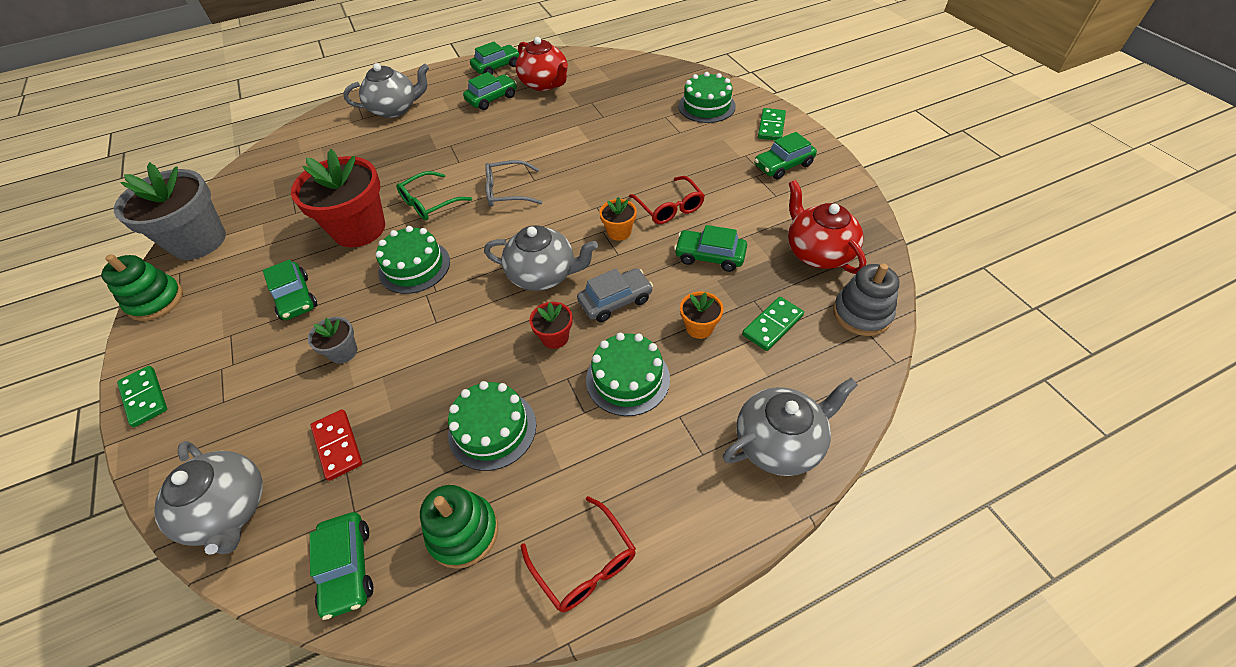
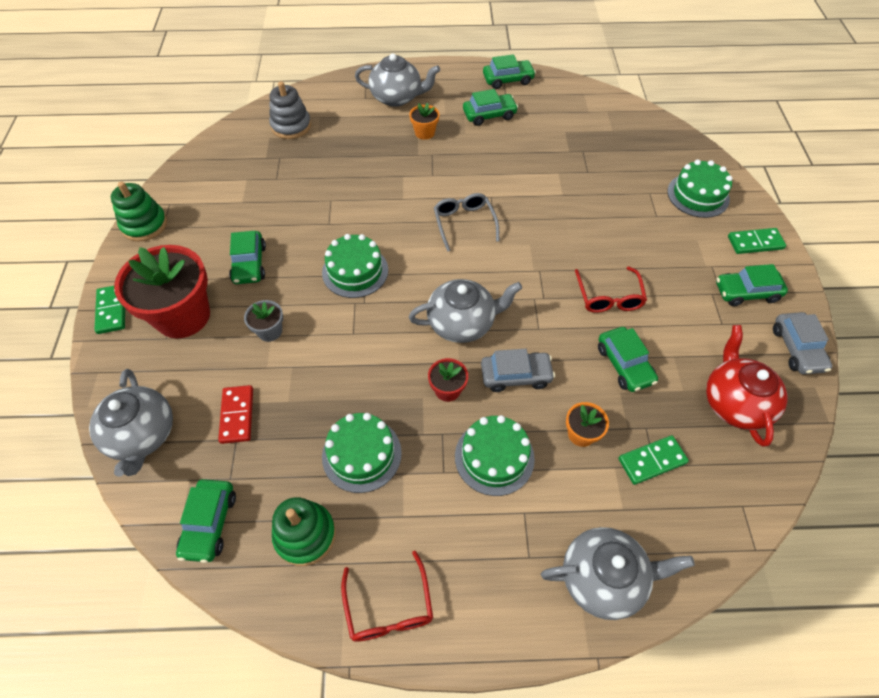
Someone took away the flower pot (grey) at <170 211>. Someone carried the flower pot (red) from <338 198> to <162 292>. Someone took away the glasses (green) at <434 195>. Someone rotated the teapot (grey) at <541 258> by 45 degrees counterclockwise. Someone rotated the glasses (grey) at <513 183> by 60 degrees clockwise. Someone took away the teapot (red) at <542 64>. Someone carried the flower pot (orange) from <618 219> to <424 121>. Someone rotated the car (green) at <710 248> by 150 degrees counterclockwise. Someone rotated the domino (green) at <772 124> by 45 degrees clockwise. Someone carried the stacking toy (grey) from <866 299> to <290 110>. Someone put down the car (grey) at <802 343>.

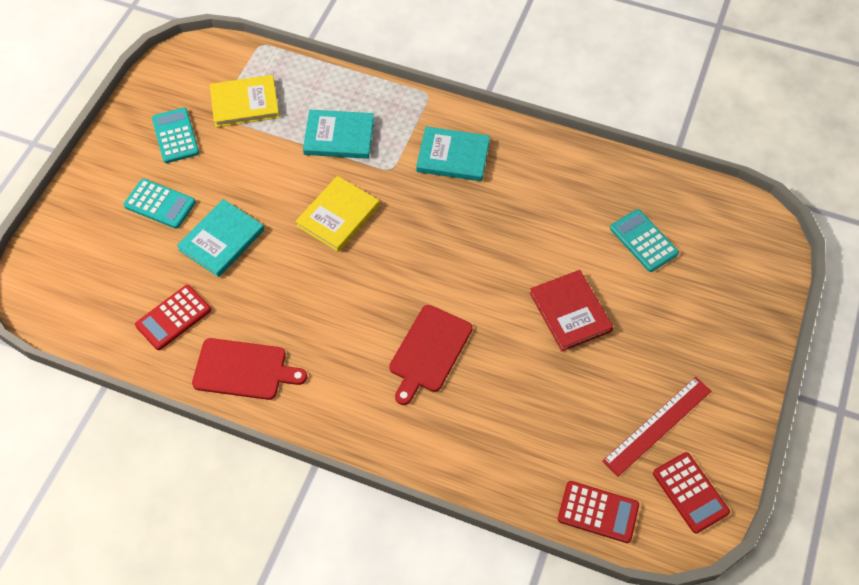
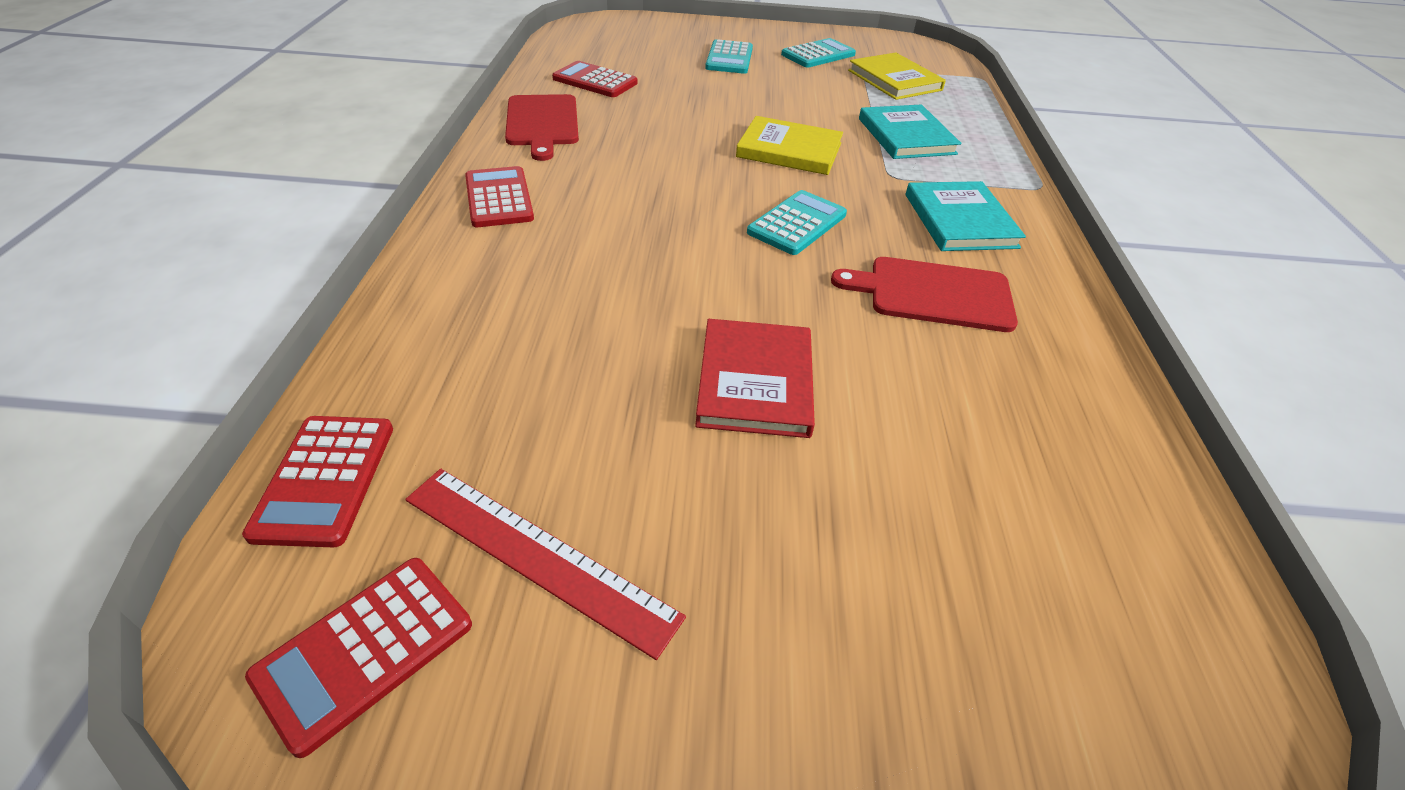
Someone took away the book (turquoise) at <220 238>. Someone carried the cutting board (red) from <430 355> to <924 294>. Someone rotated the book (red) at <571 310> by 45 degrees counterclockwise. Someone carried the calculator (turquoise) from <644 240> to <797 222>. Someone put down the calculator (red) at <499 196>.

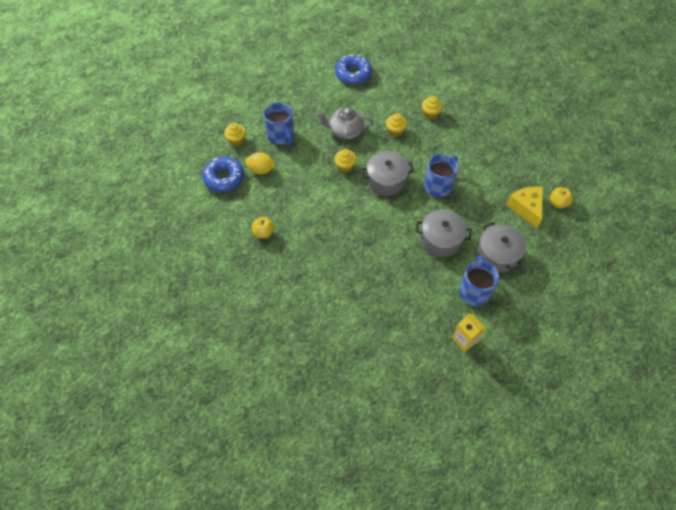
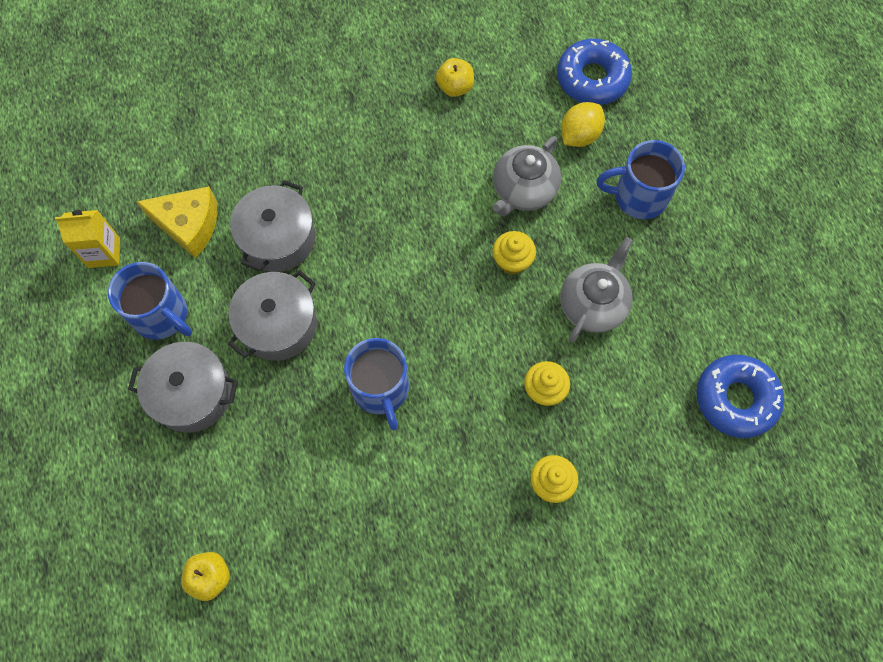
Someone took away the cupcake (yellow) at <235 134>. Someone carried the pot (grey) from <387 173> to <272 226>. Someone carried the cheese (yellow) from <524 207> to <177 222>. Someone put down the teapot (grey) at <527 176>.

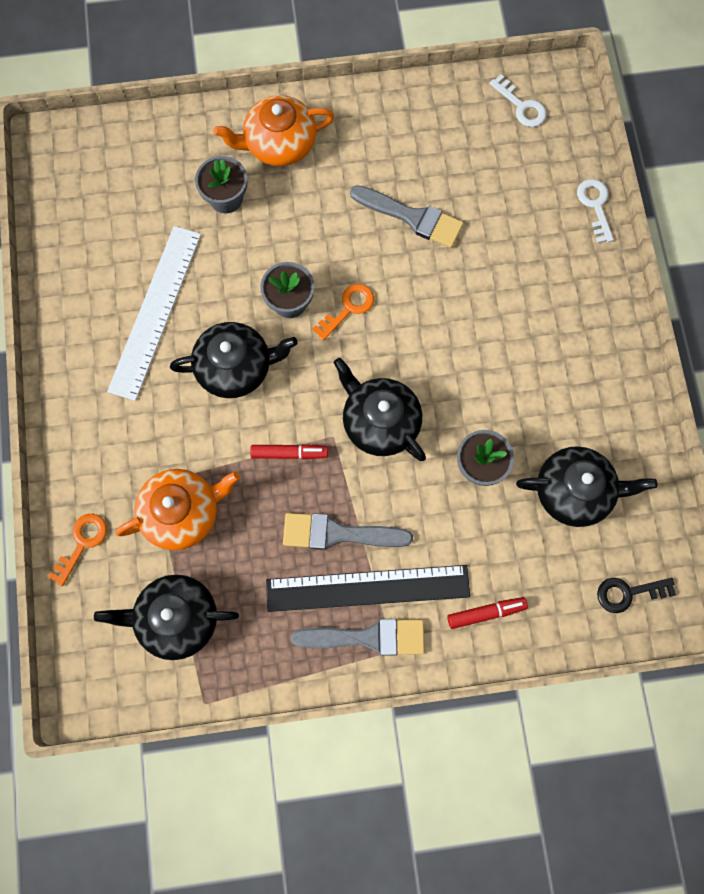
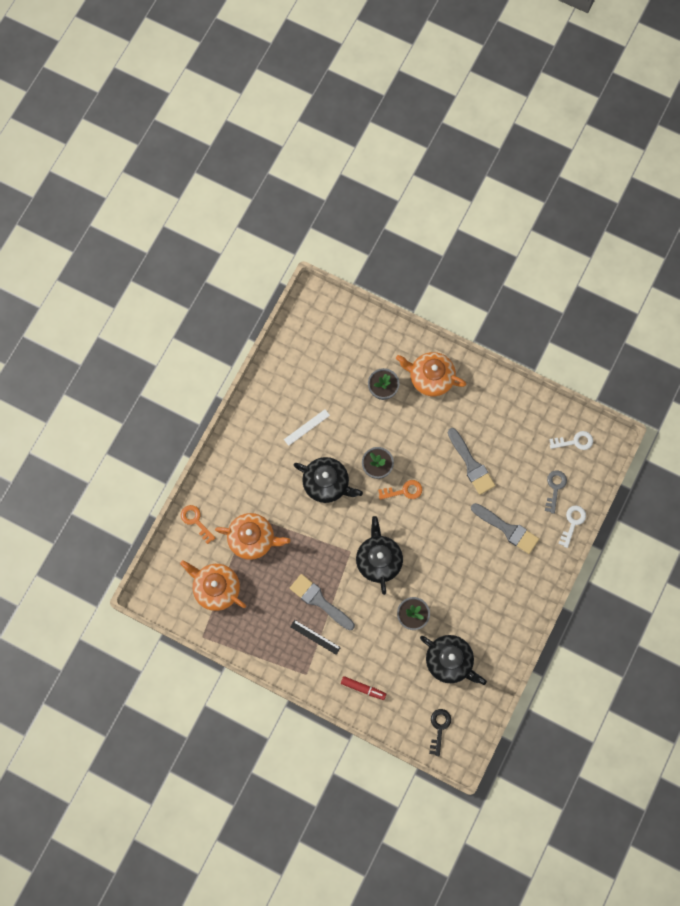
Someone rotated the key (orange) at <77 550> by 105 degrees counterclockwise. Someone repainted the teapot (black) at <166 617>, which became the teapot (orange) at <213 585>. Someone scaled the ruler (white) at <154 313> by 0.46. Someone took away the marker (red) at <289 452>. Someone scaled the ruler (black) at <368 588> by 0.46. Someone carried the brush (grey) from <358 637> to <505 528>. Someone rotated the key (white) at <518 100> by 90 degrees counterclockwise. Someone rotated the key (black) at <636 595> by 75 degrees clockwise. Someone put down the key (grey) at <556 492>.

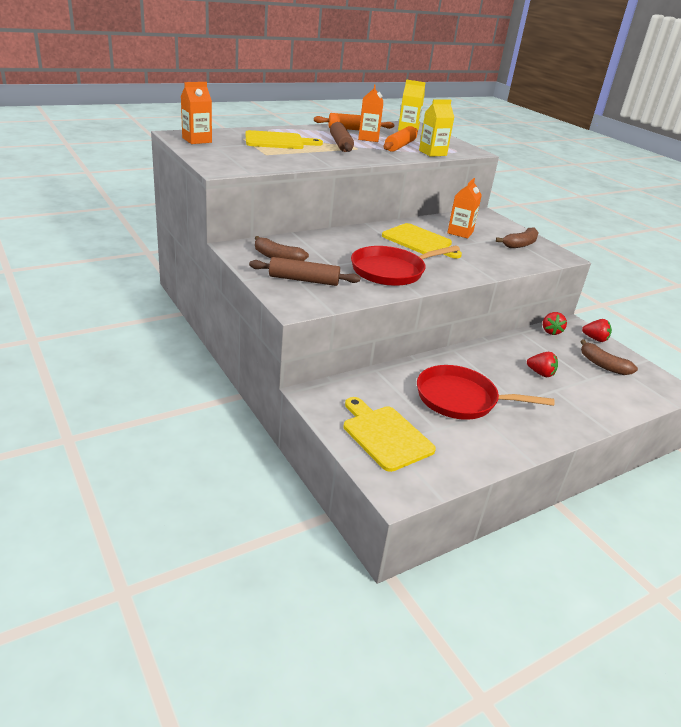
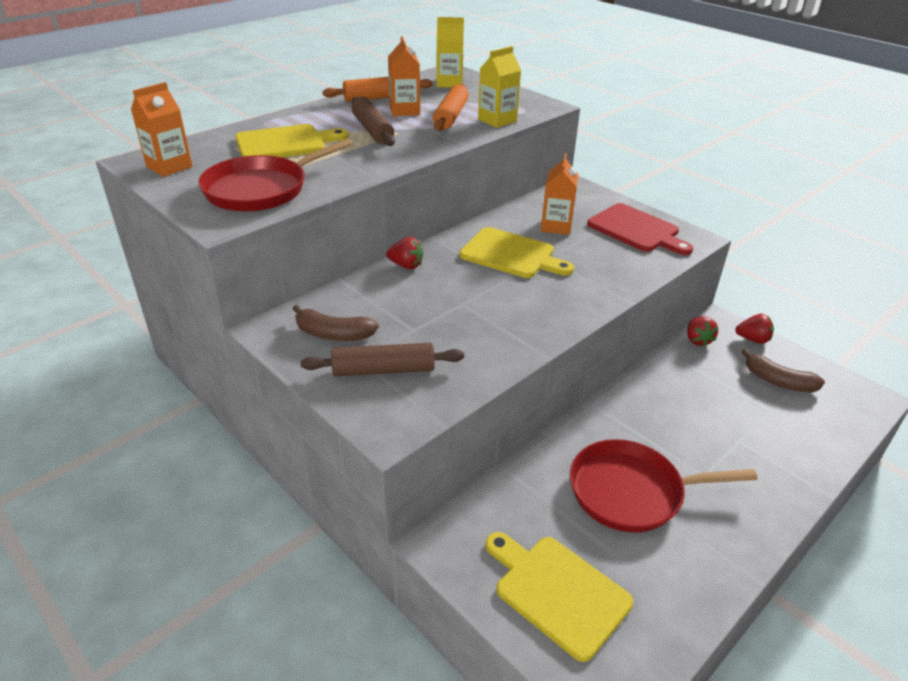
Someone carried the pan (red) from <405 265> to <275 175>. Someone swapped the banana (brown) at <517 238> for the cutting board (red) at <640 229>. Someone carried the strawberry (red) from <542 364> to <404 253>.

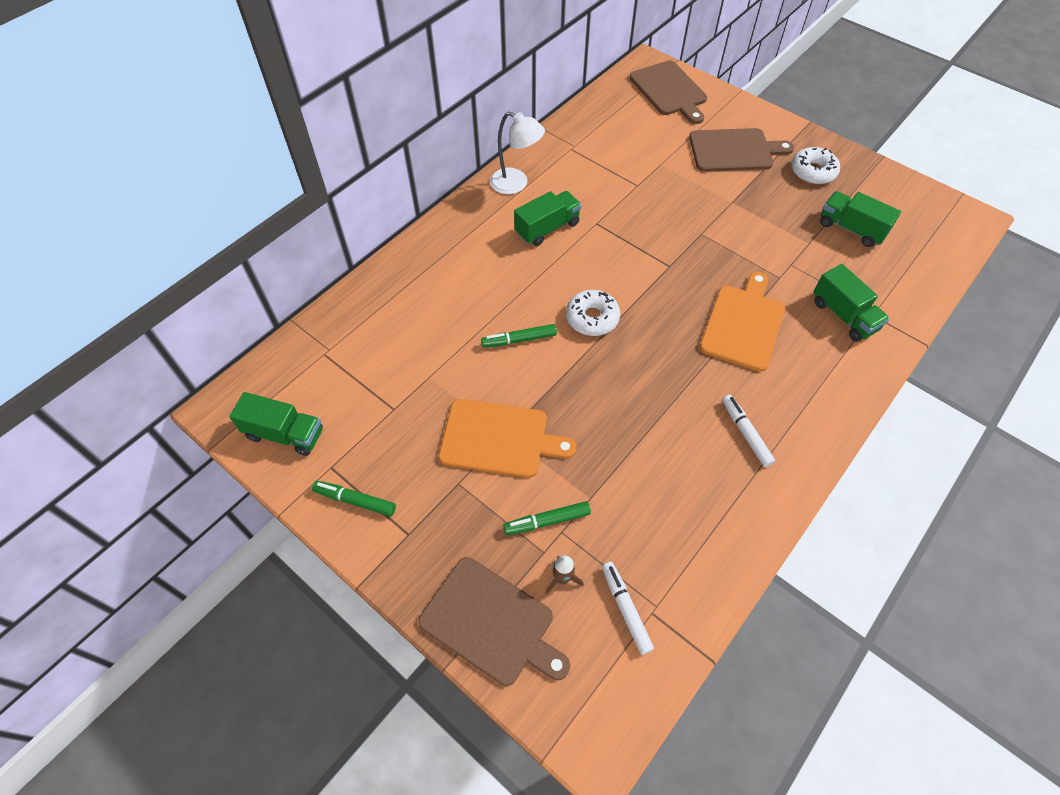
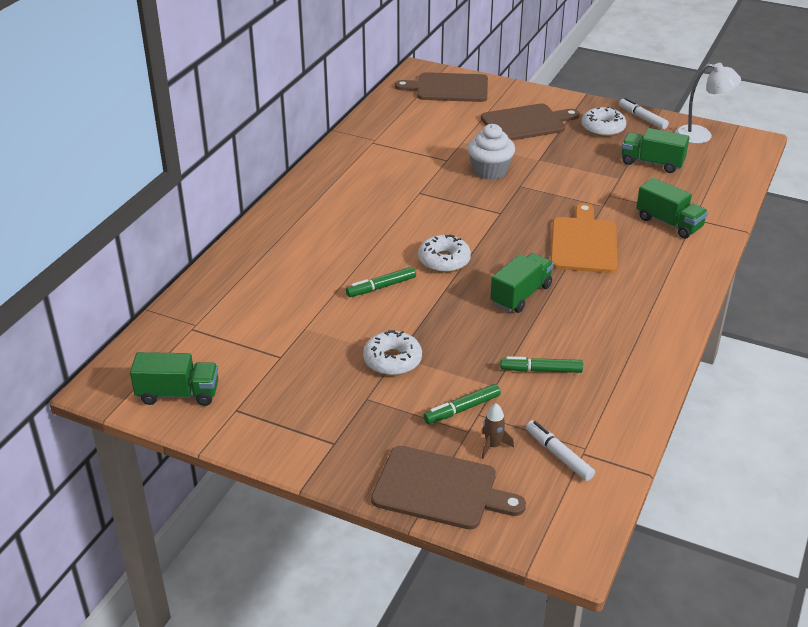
Someone carried the marker (green) from <354 498> to <541 364>. Someone swapped the cutting board (orange) at <508 438> for the donut (white) at <392 353>. Someone carried the lamp (white) from <517 153> to <708 103>. Someone carried the truck (green) from <547 218> to <522 283>. Someone rotated the cutting board (brown) at <668 92> by 135 degrees clockwise. Someone carried the marker (white) from <748 431> to <644 113>. Someone put down the cupcake (white) at <491 152>.

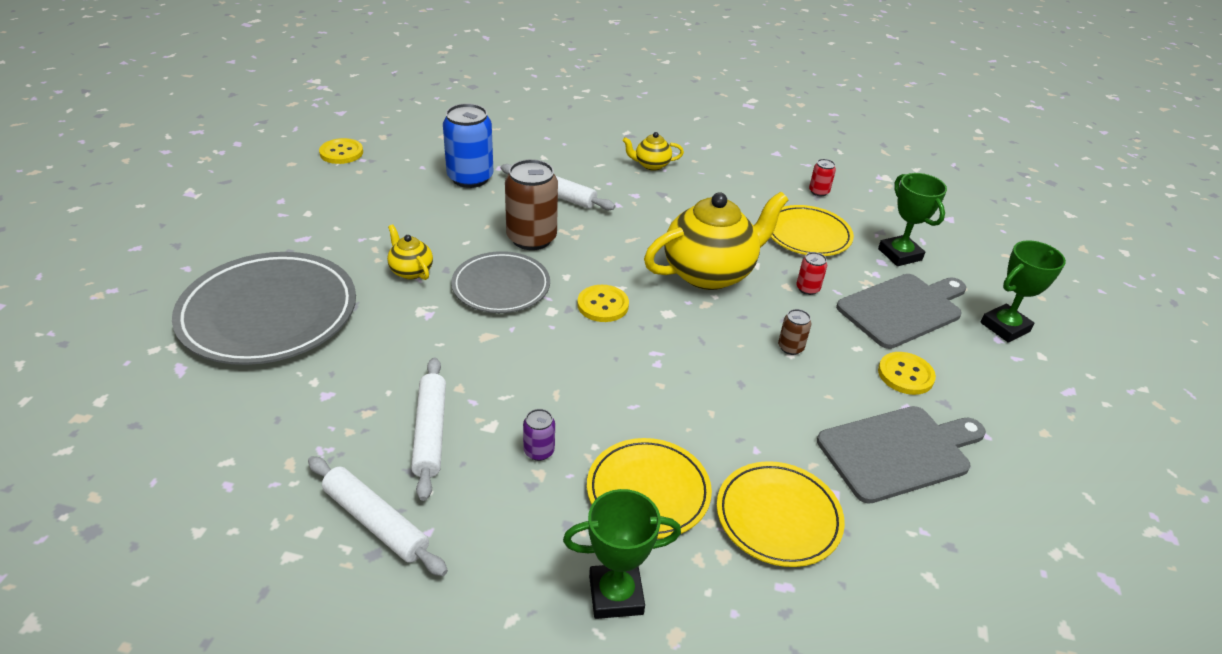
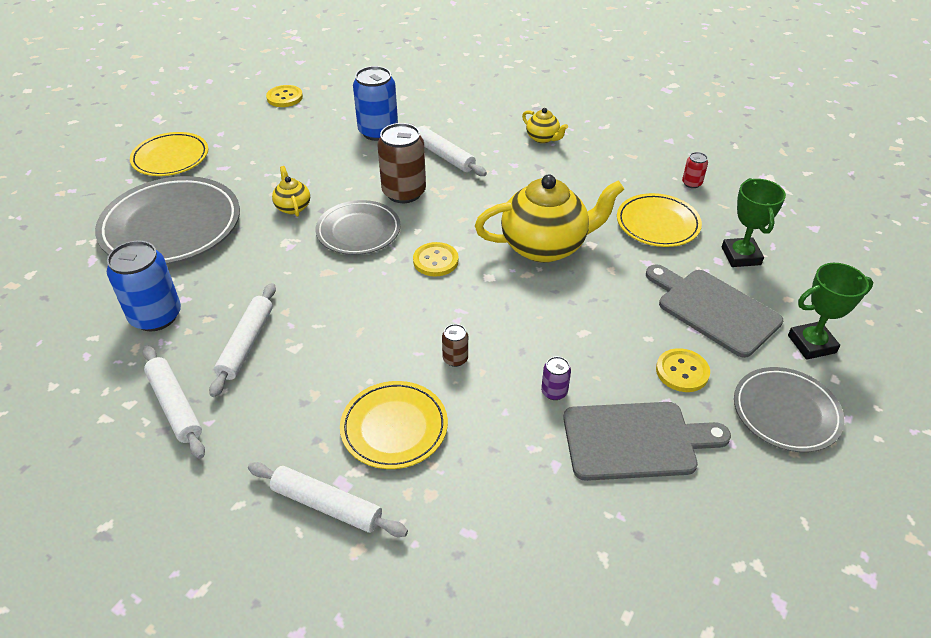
Someone carried the can (purple) from <539 435> to <556 378>. Someone swapped the trophy (green) at <622 554> for the rolling pin (white) at <328 499>. Someone rotated the teapot (yellow) at <653 151> by 150 degrees counterclockwise. Someone carried the plate (yellow) from <781 514> to <169 154>. Someone carried the can (brown) from <794 332> to <455 345>. Someone took away the can (red) at <811 273>. Someone rotated the cutting board (grey) at <901 311> by 120 degrees counterclockwise. Someone put down the can (blue) at <144 286>. Someone put down the plate (grey) at <789 409>.

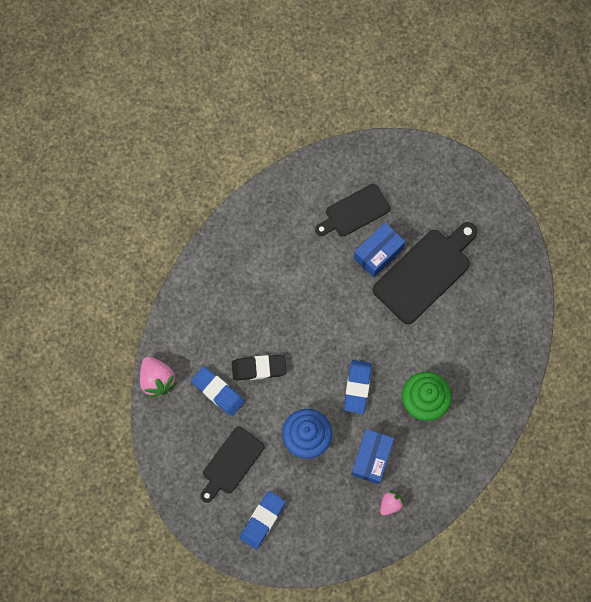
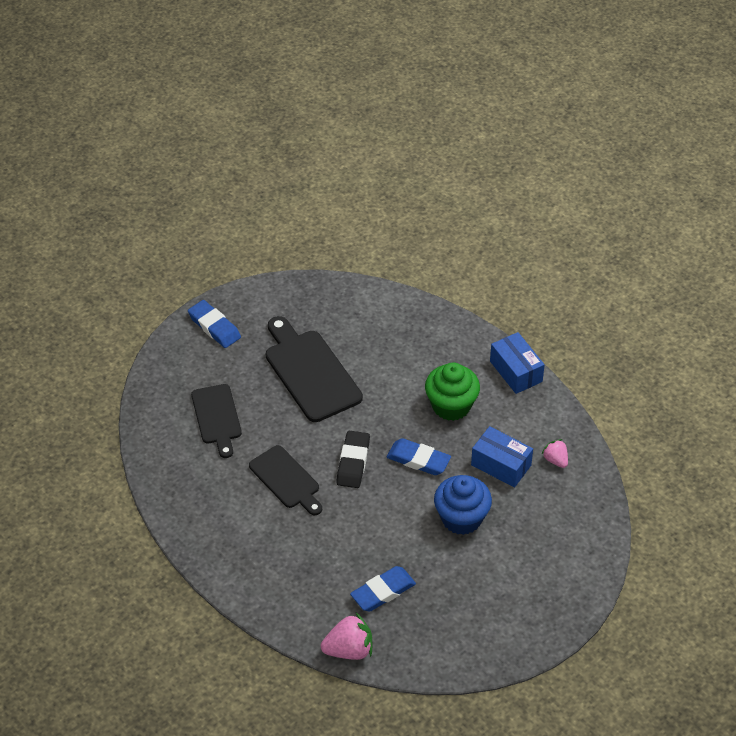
Someone carried the cutting board (black) from <232 465> to <285 480>. Someone carried the eraser (black) from <259 368> to <353 459>. Someone carried the eraser (blue) from <263 520> to <214 324>. Someone carried the box (blue) from <379 249> to <517 363>.

